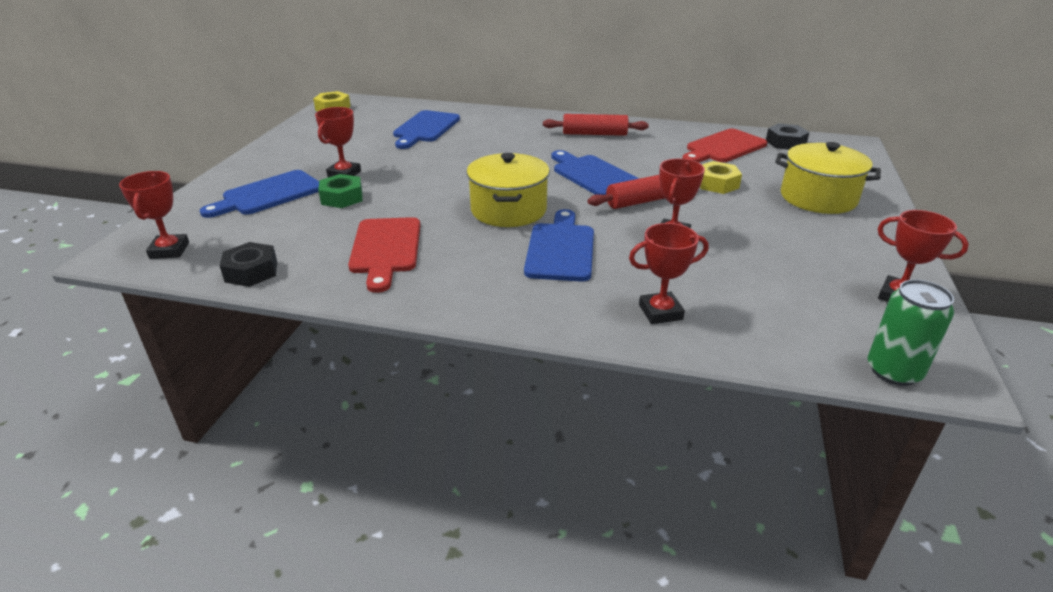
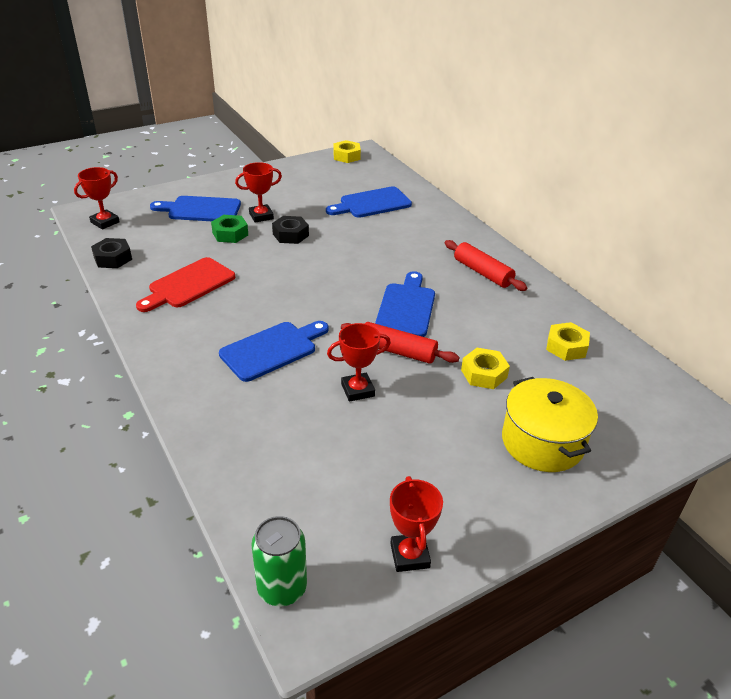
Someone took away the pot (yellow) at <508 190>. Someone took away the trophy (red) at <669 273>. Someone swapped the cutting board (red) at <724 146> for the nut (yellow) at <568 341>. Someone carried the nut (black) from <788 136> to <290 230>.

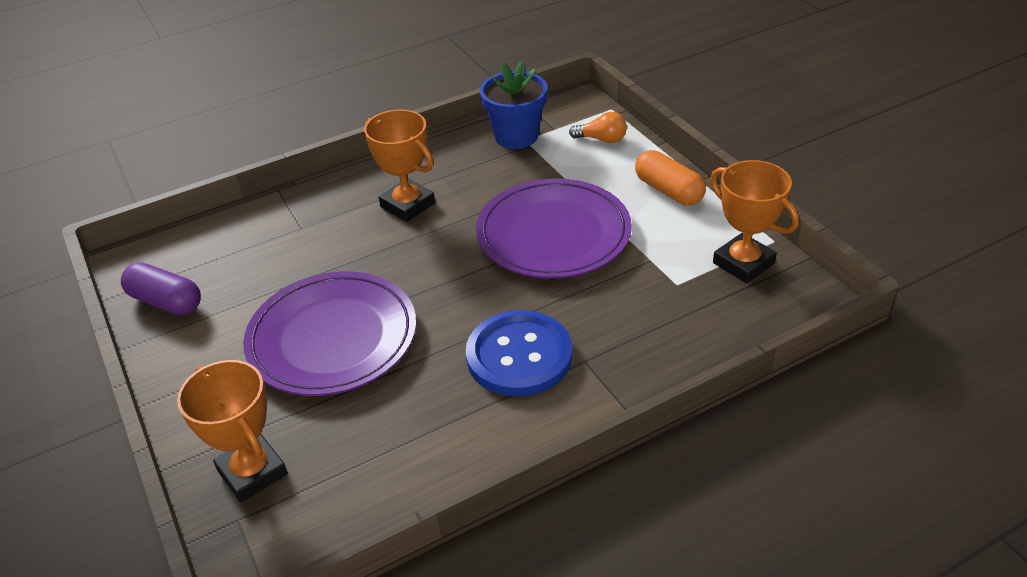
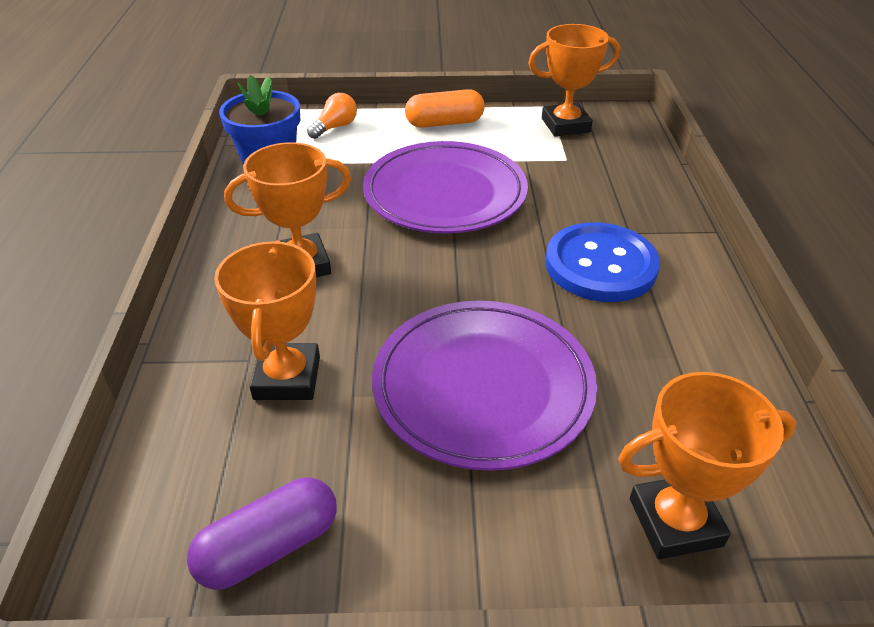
Someone put down the trophy (orange) at <267 320>.

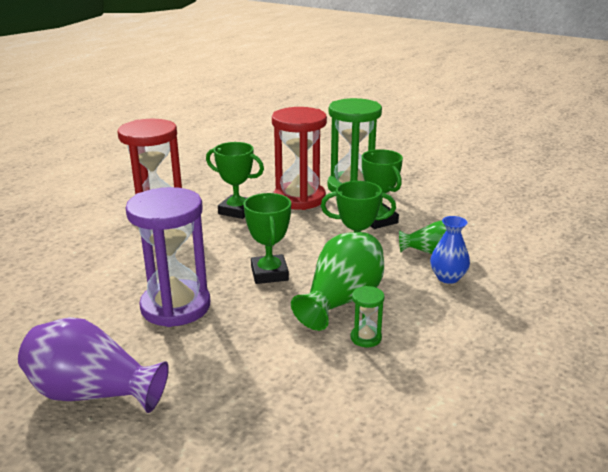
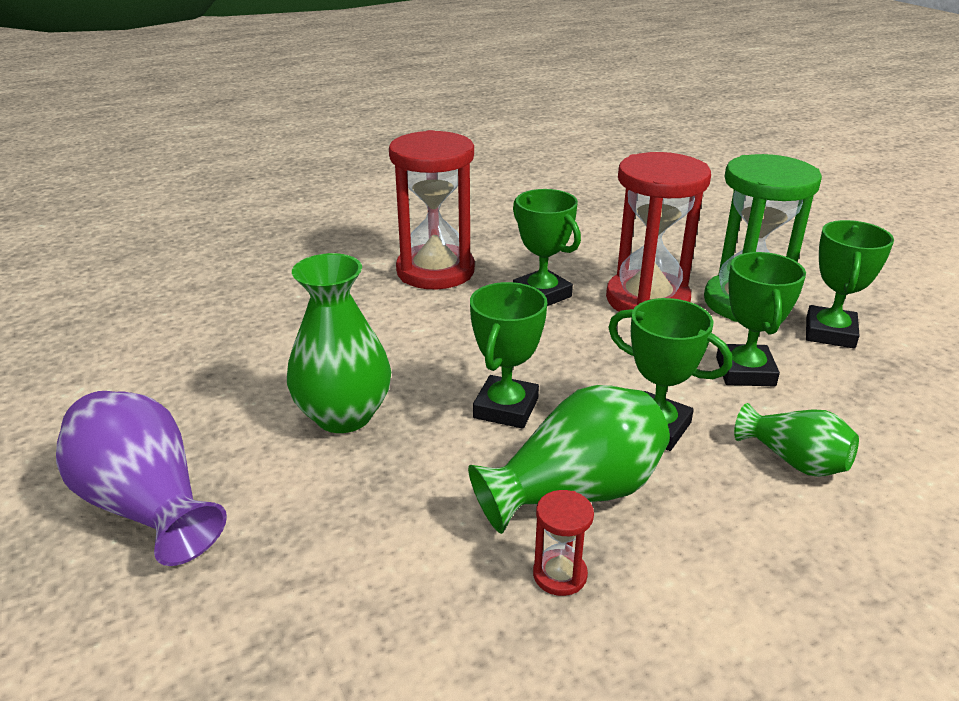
Someone swapped the hourglass (purple) at <167 257> for the vase (green) at <339 343>. Someone repainted the hourglass (green) at <367 316>, which became the hourglass (red) at <563 543>. Someone took away the vase (blue) at <450 250>. Someone put down the trophy (green) at <850 284>.

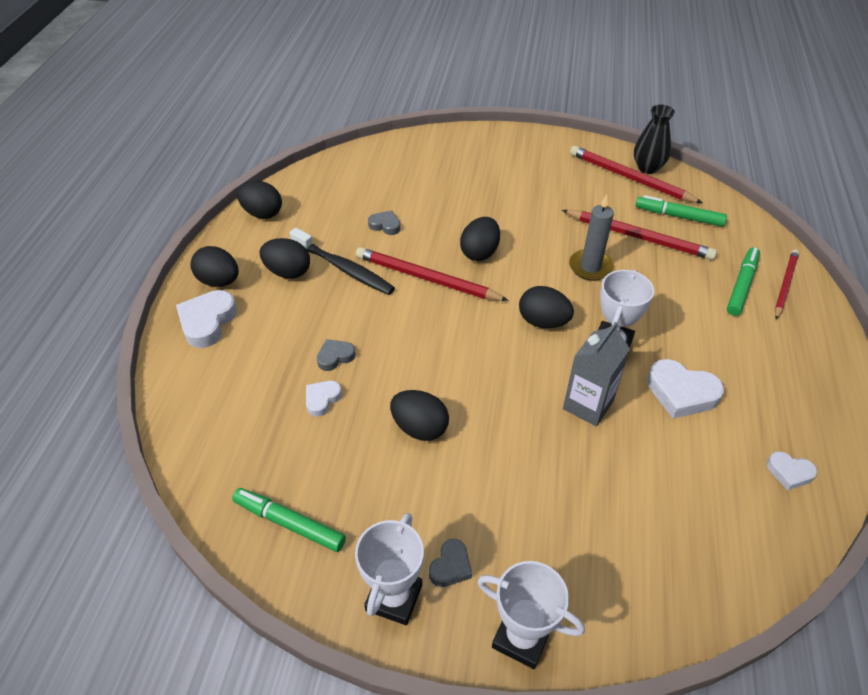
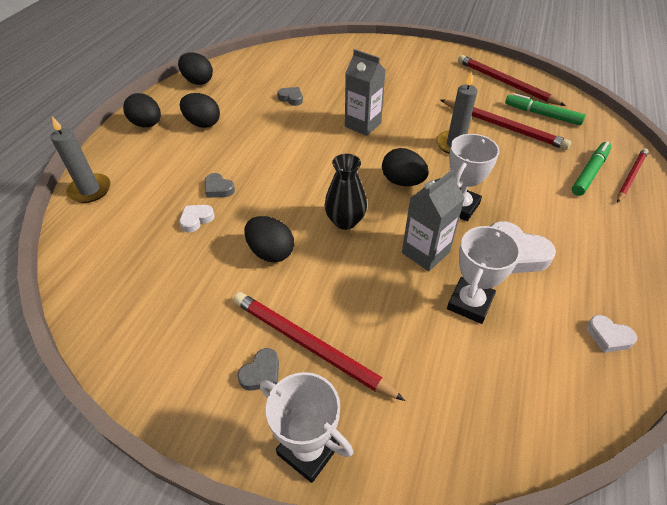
Someone took away the heart (white) at <206 319>. Someone took away the marker (green) at <289 520>. Someone took away the toothbrush (black) at <342 261>. Someone rotated the heart (grey) at <336 355> by 120 degrees counterclockwise. Someone carried the trophy (white) from <389 569> to <484 275>. Someone carried the pencil (red) from <432 274> to <319 346>. Someone swapped the egg (black) at <480 239> for the carton (grey) at <365 92>. Someone carried the vase (black) from <654 139> to <345 192>. Someone put down the candle (grey) at <80 159>.

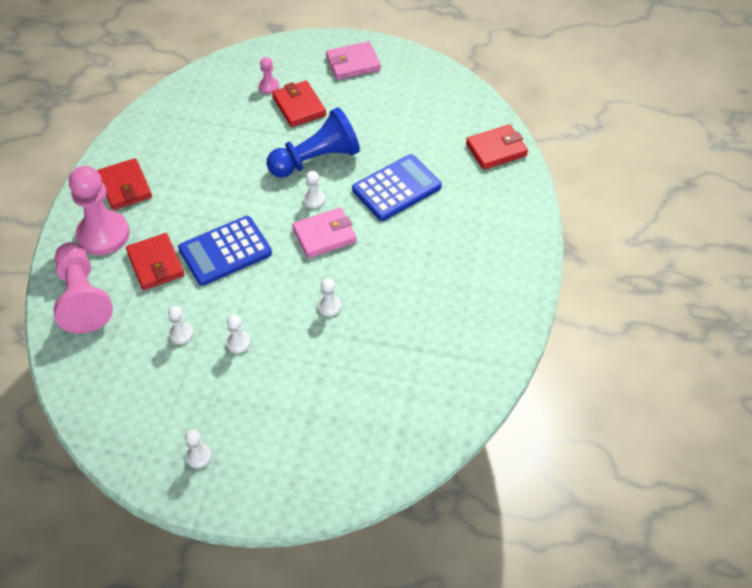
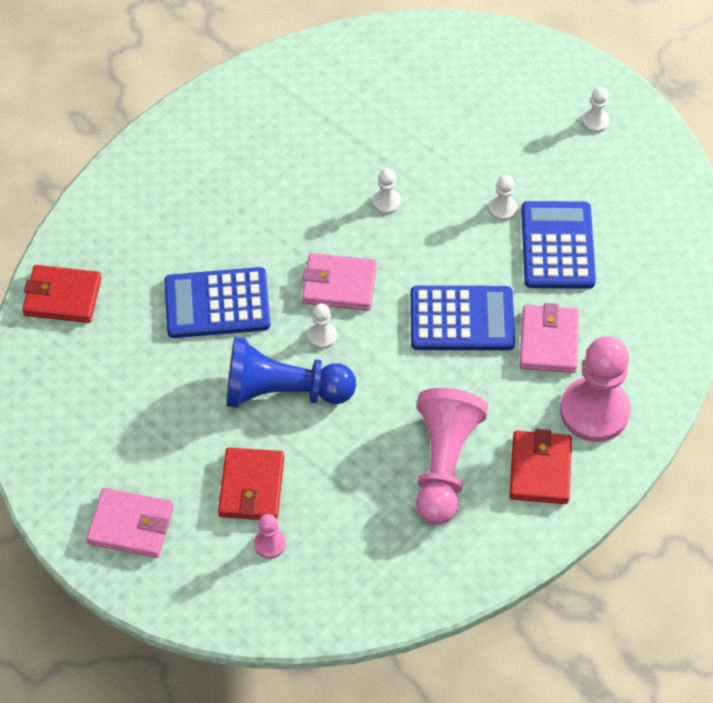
Someone carried the pawn (pink) from <83 288> to <452 456>. Someone repainted the wallet (red) at <155 261>, which became the wallet (pink) at <549 338>. Someone swapped the pawn (white) at <180 325> for the calculator (blue) at <558 245>.

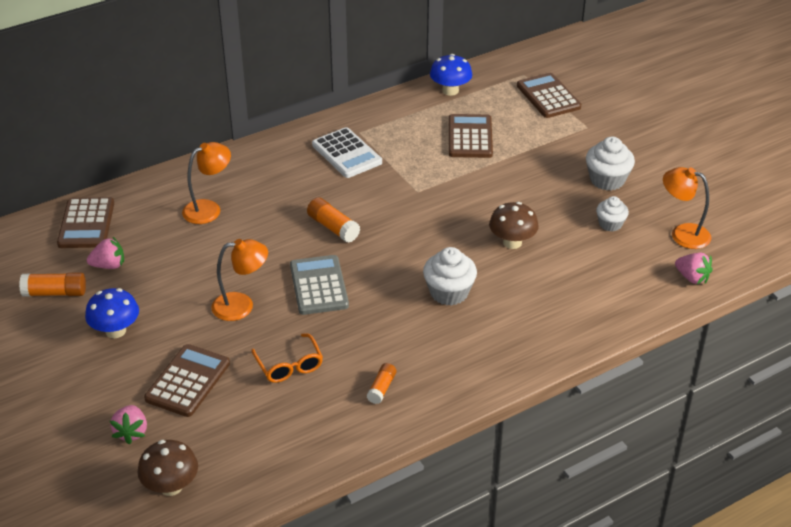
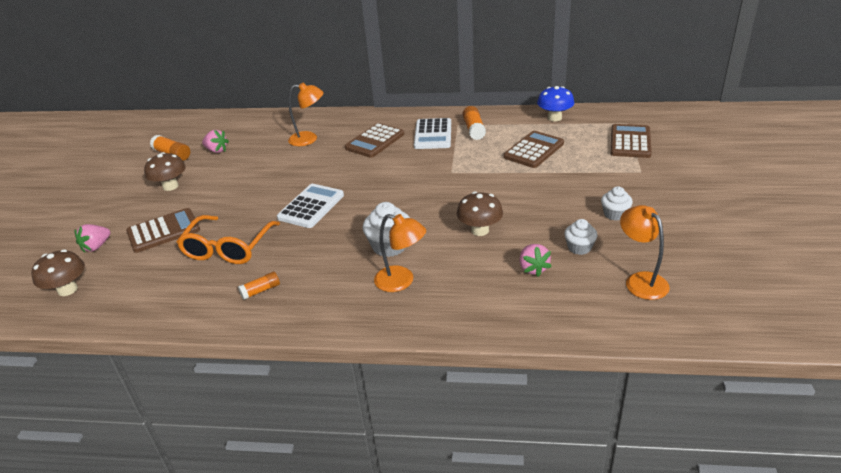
Someone carried the calculator (brown) from <85 222> to <374 140>. Someone repainted the mushroom (blue) at <112 313>, which became the mushroom (brown) at <165 171>. Someone carried the lamp (orange) from <239 280> to <400 253>. Someone scaled the glasses (orange) at <287 358> by 1.58. Someone repainted the calculator (grey) at <319 285>, which became the calculator (white) at <310 206>. Someone carried the glue stick (orange) from <333 220> to <474 123>. Someone scaled the cupcake (white) at <610 164> by 0.64. Someone carried the strawberry (pink) from <694 268> to <536 260>.

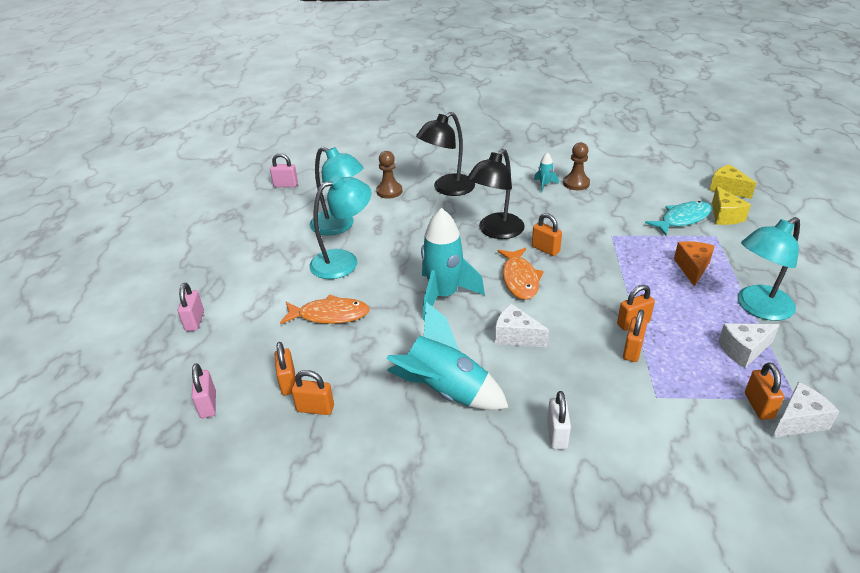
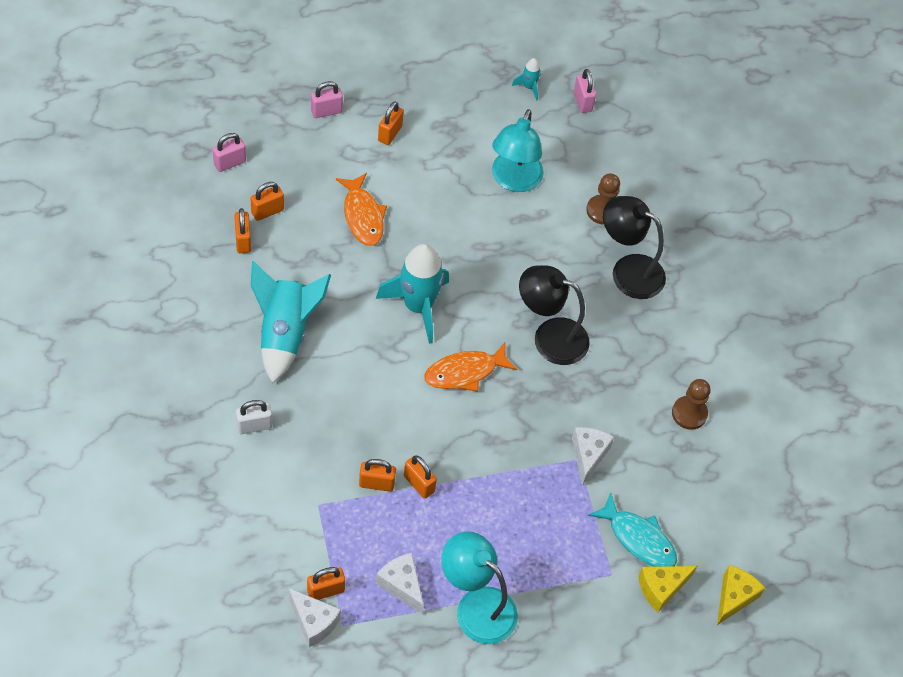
Someone took away the lamp (turquoise) at <340 227>. Someone carried the cheese (white) from <522 325> to <593 456>. Someone carried the padlock (orange) from <547 234> to <391 123>. Someone carried the rocket (turquoise) from <546 172> to <526 79>. Someone took away the cheese (orange) at <694 264>.

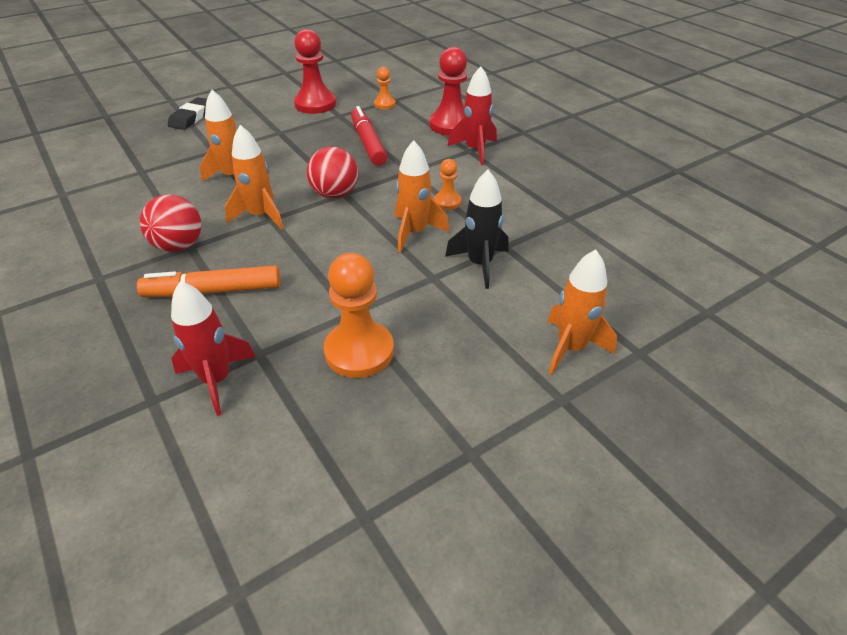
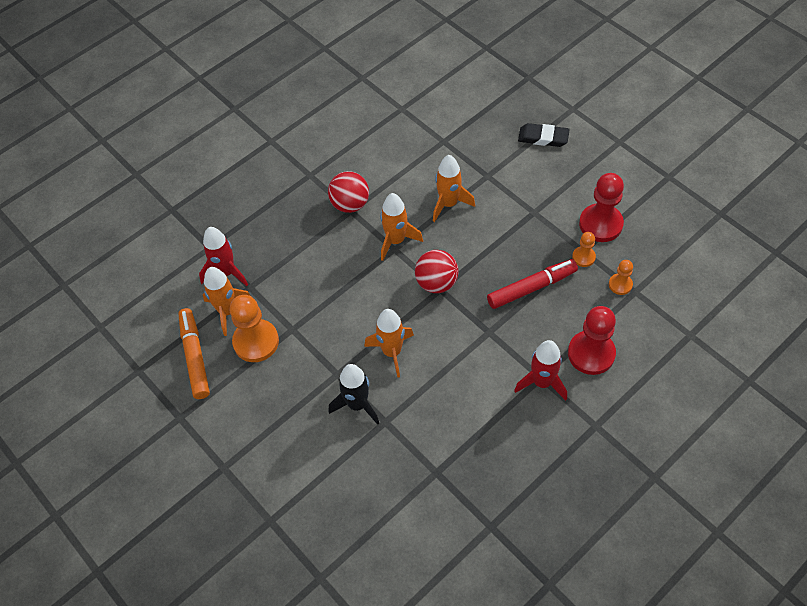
Someone carried the marker (orange) from <208 281> to <194 353>. Someone carried the pawn (orange) from <447 184> to <584 249>. Someone carried the rocket (orange) from <582 312> to <227 301>.

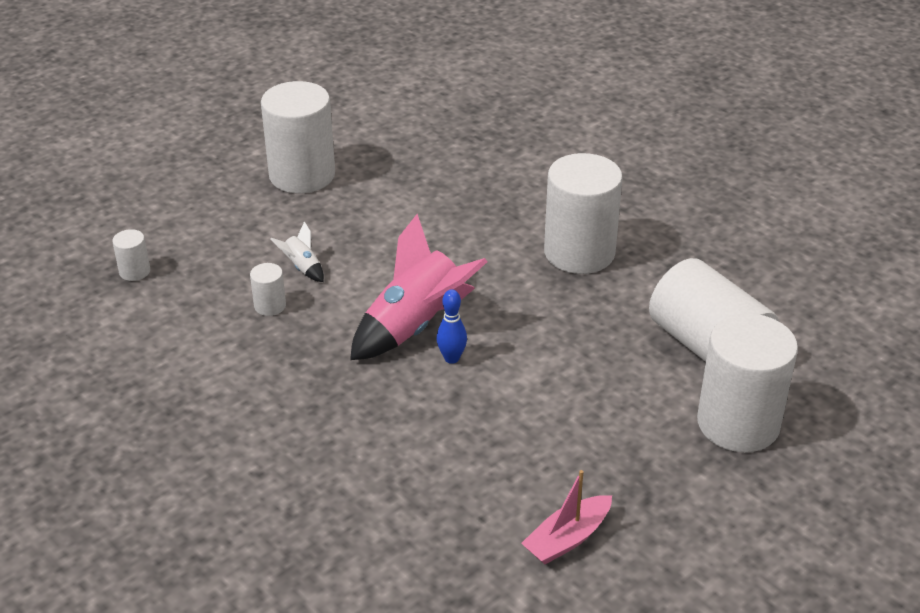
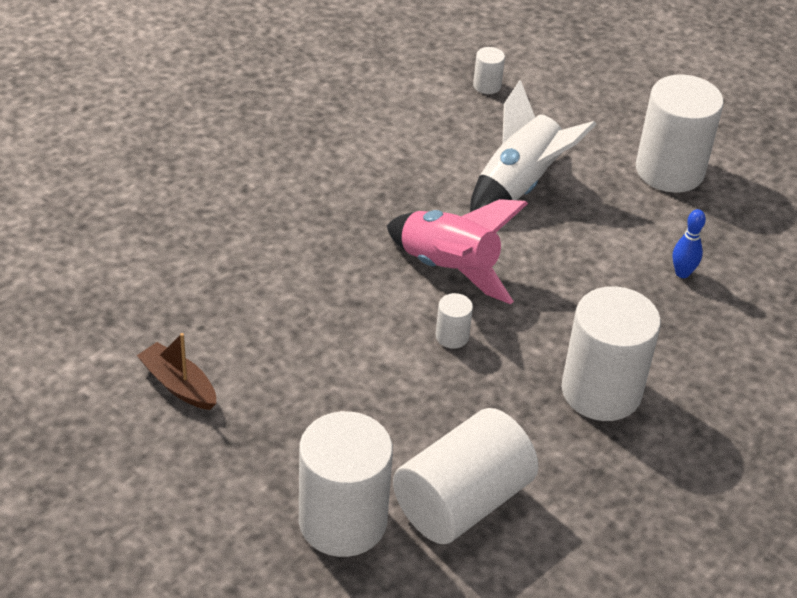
Someone carried the cylinder (white) from <268 289> to <454 321>. Someone scaled the rocket (white) at <297 251> by 2.30. Someone carried the bowling pin (blue) from <452 326> to <689 243>. Someone repainted the boat (pink) at <566 517>, which became the boat (brown) at <176 371>.

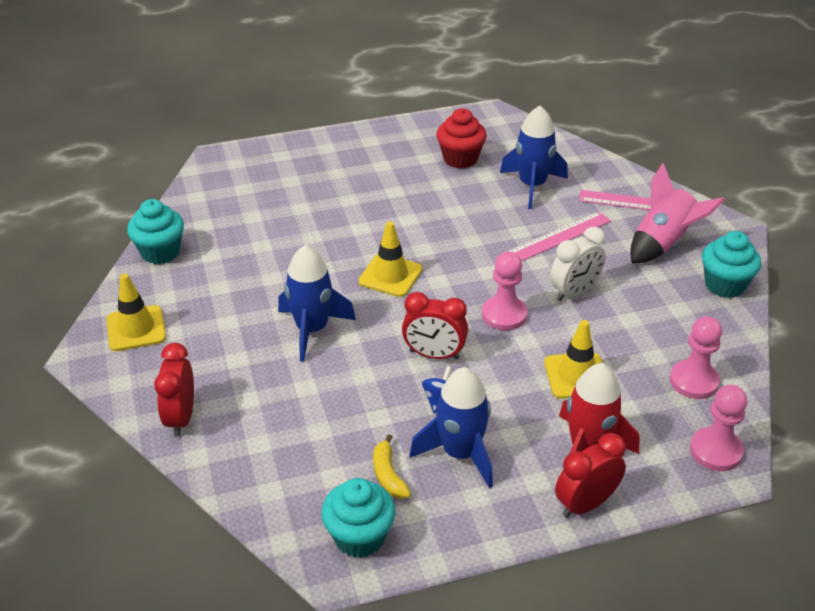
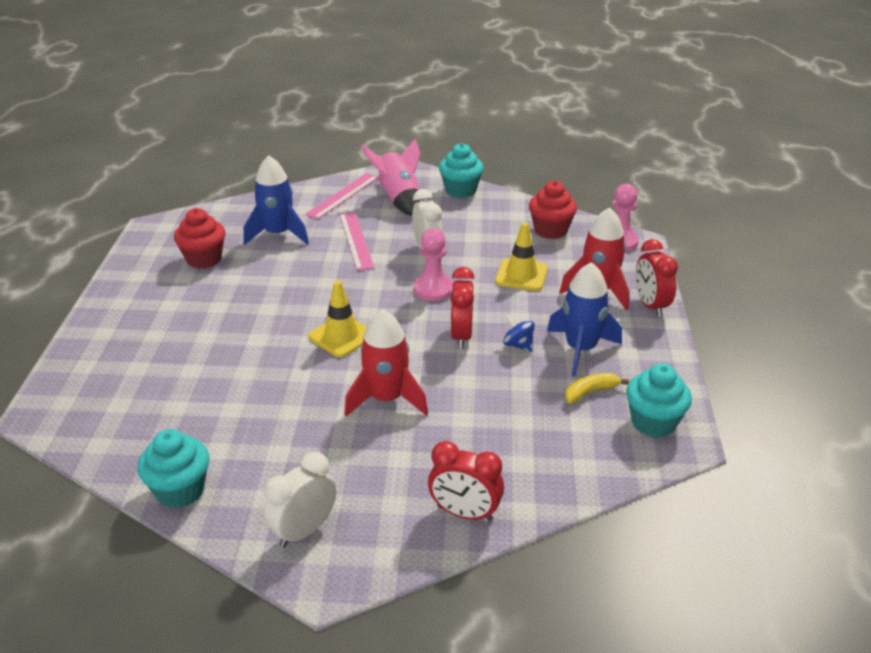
Someone swapped the traffic cone (yellow) at <136 312> for the clock (white) at <300 500>. Someone repainted the rocket (blue) at <317 303>, which became the rocket (red) at <386 363>. Someone rotated the banana (yellow) at <392 466> by 150 degrees clockwise. Someone rotated the clock (red) at <435 326> by 150 degrees clockwise. Someone swapped the pawn (pink) at <696 357> for the cupcake (red) at <553 210>.

